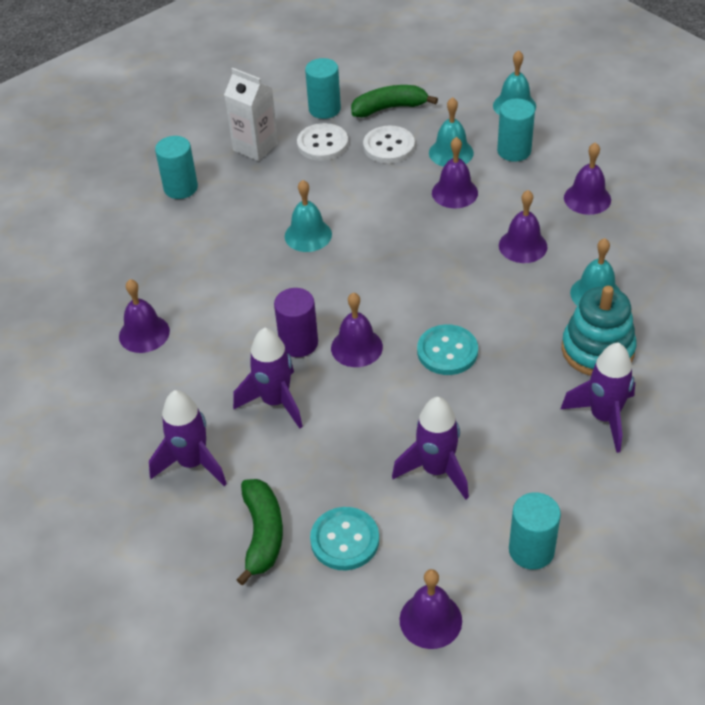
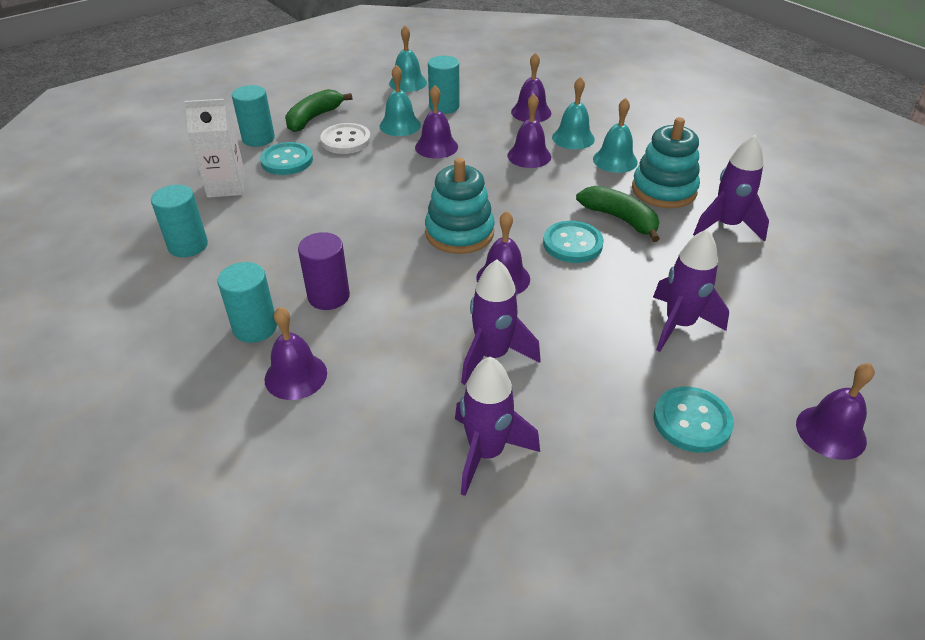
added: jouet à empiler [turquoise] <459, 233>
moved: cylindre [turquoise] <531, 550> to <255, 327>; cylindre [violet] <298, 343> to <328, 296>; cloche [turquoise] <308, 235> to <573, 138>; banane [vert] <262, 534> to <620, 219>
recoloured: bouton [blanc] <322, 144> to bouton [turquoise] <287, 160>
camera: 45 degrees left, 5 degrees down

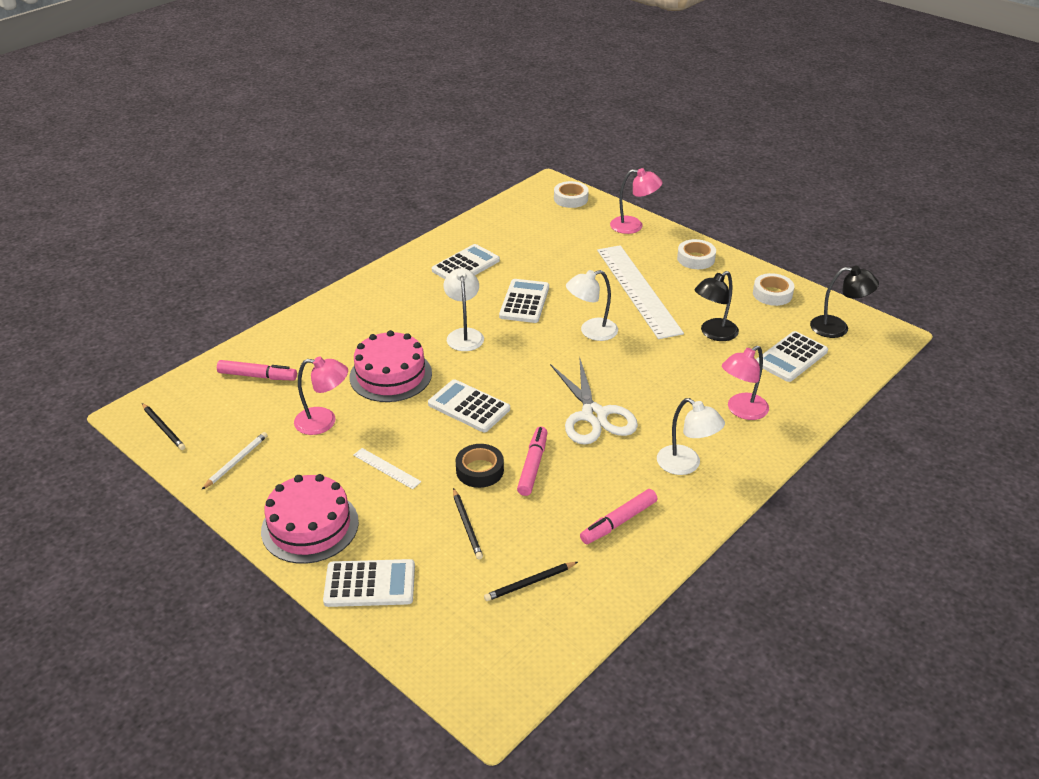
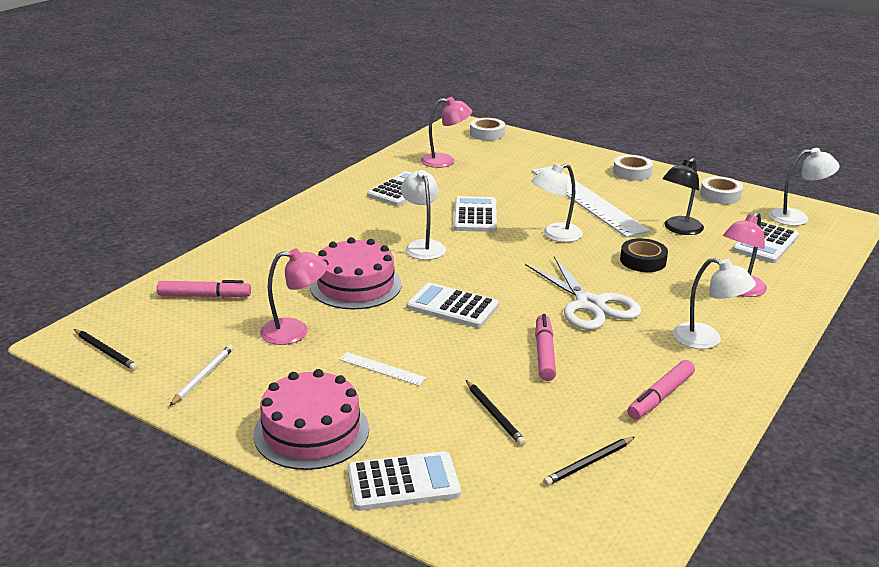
moved: lampe [rose] <633, 226> to <445, 161>; ruban adhésif [noir] <480, 470> to <643, 261>
recoloured: lampe [noir] <837, 328> to lampe [blanc] <797, 218>
camera: 10 degrees left, 10 degrees down

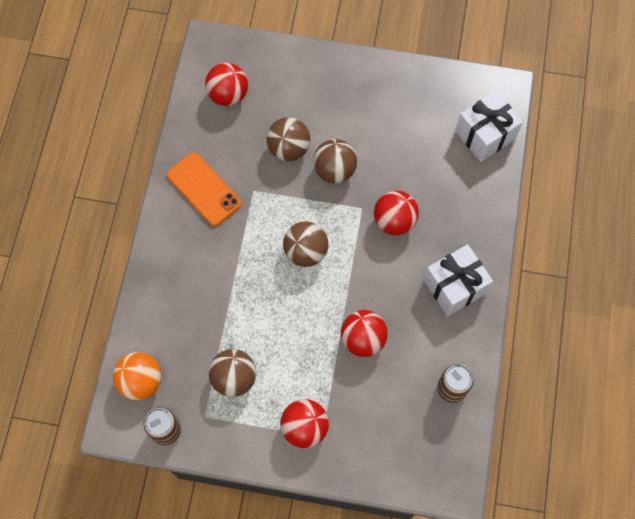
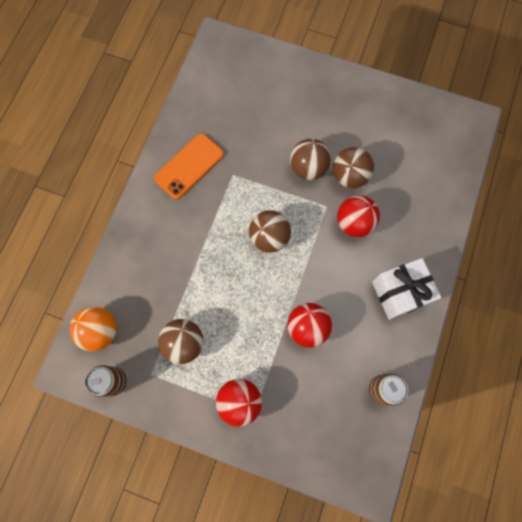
removed: balle [rouge] <228, 95>; cadeau [blanc] <485, 135>
moved: balle [marron] <289, 149> to <349, 176>
turned: téléphone [orange] <204, 189> = <189, 166> 75 degrees clockwise
camera: 10 degrees right, 5 degrees up

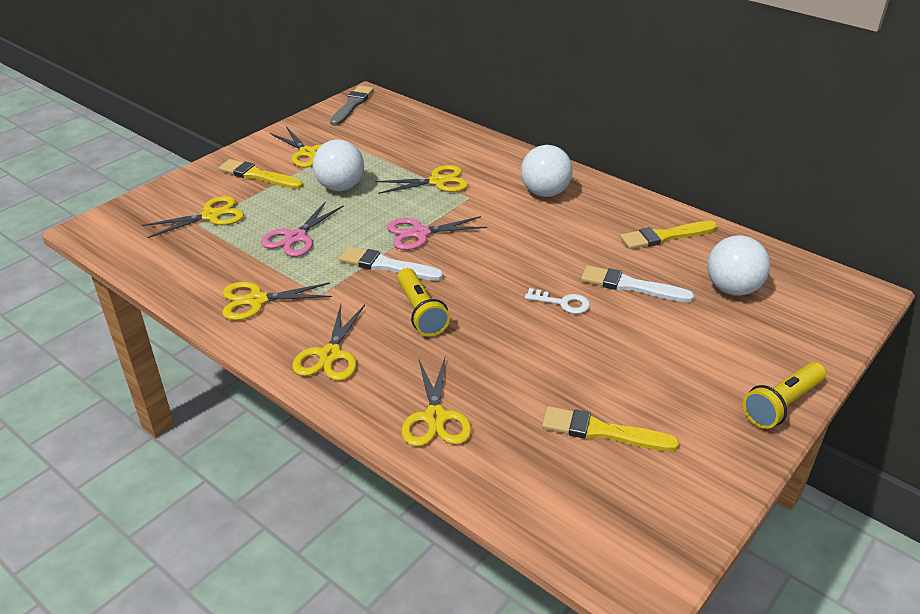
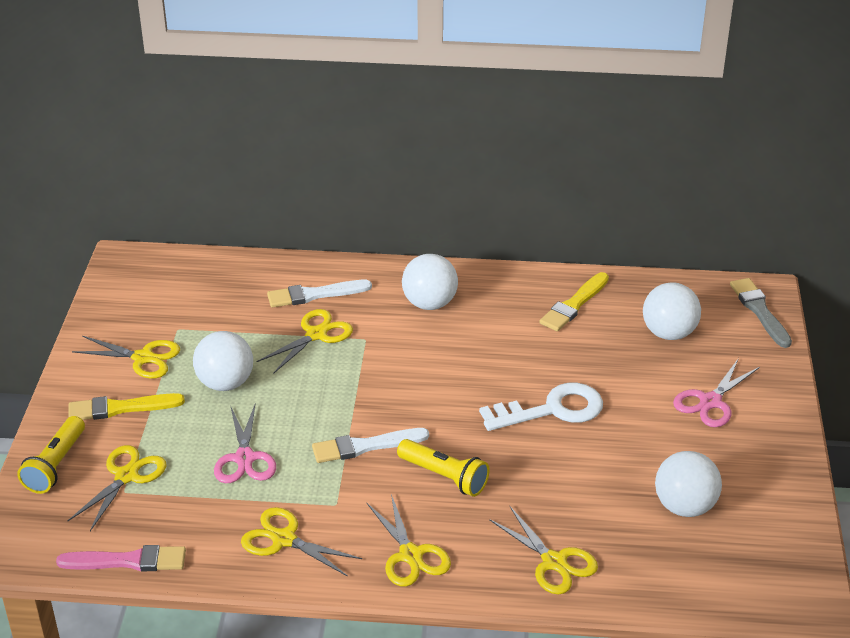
added: pinceau [rose] <128, 561>
moved: lampe de poche [jaune] <782, 404> to <56, 465>; pinceau [blanc] <631, 286> to <314, 295>; ciseaux [rose] <419, 233> to <710, 402>; pinceau [gris] <352, 105> to <759, 311>
replaced: pinceau [jaune] <602, 431> to balle [blanc] <684, 506>
turned: ciseaux [jaune] <257, 300> = <284, 539> 75 degrees clockwise
resized: clé [blanc] <562, 303> = <552, 410> x1.90
camera: 35 degrees left, 0 degrees up

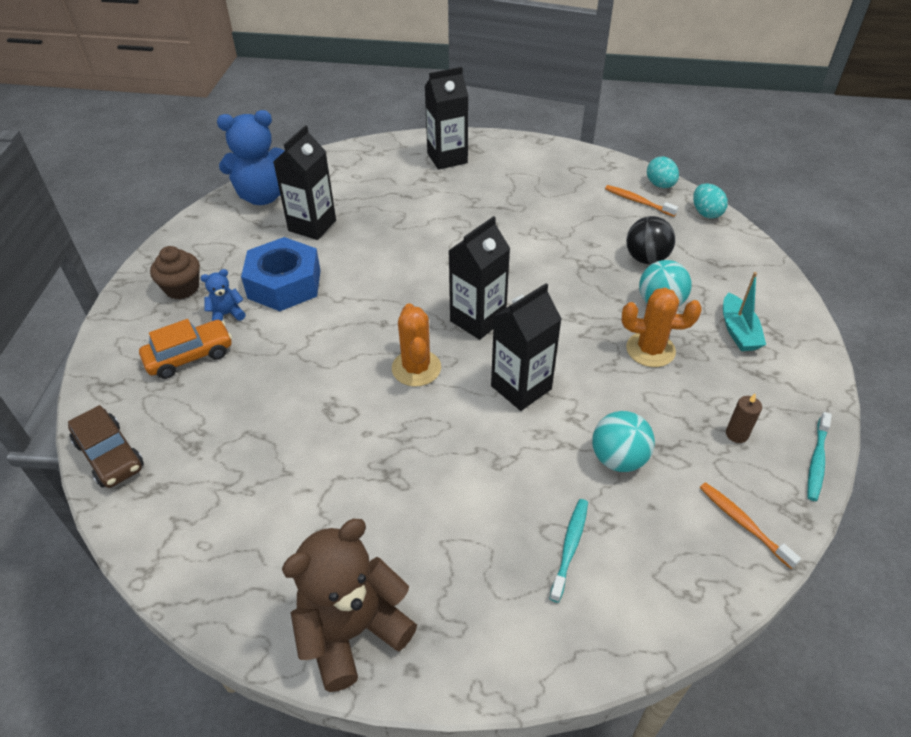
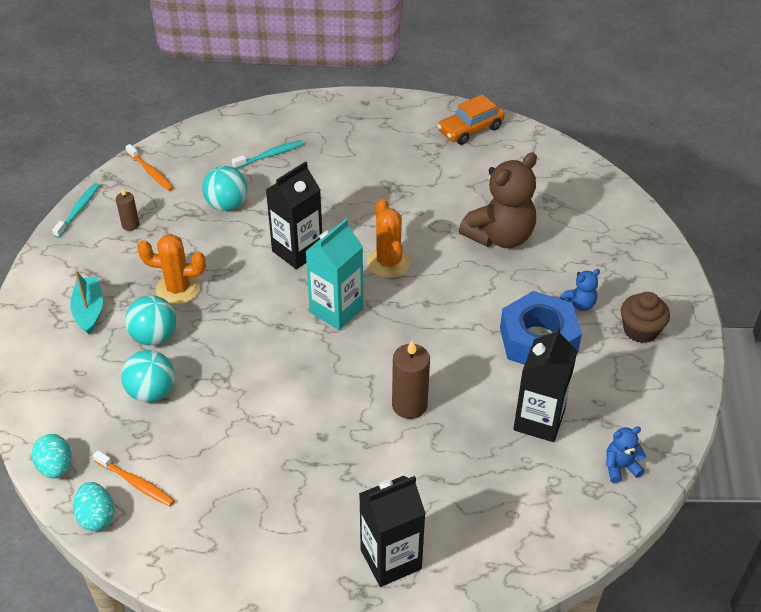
removed: voiture [marron] <110, 455>
added: bougie [marron] <409, 405>
moved: voiture [orange] <190, 356> to <470, 129>; ours en peluche [marron] <352, 631> to <500, 236>
recoloured: balle [noir] <646, 258> to balle [turquoise] <152, 392>; brique de lait [noir] <477, 320> to brique de lait [turquoise] <336, 310>
turned: brosse à dents [turquoise] <570, 547> = <270, 155> 135 degrees counterclockwise
resized: ours en peluche [bleu] <263, 196> = <620, 467> x0.46
camera: 175 degrees right, 0 degrees up

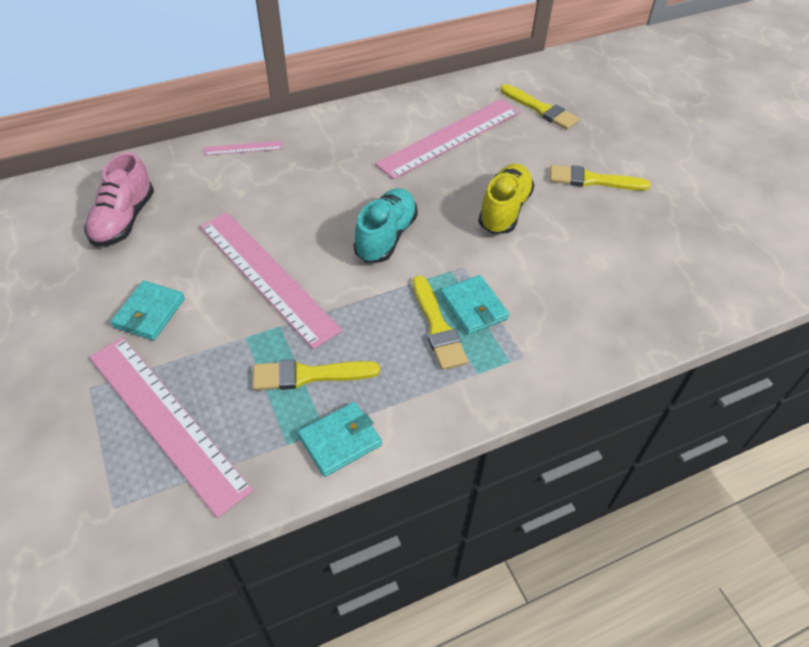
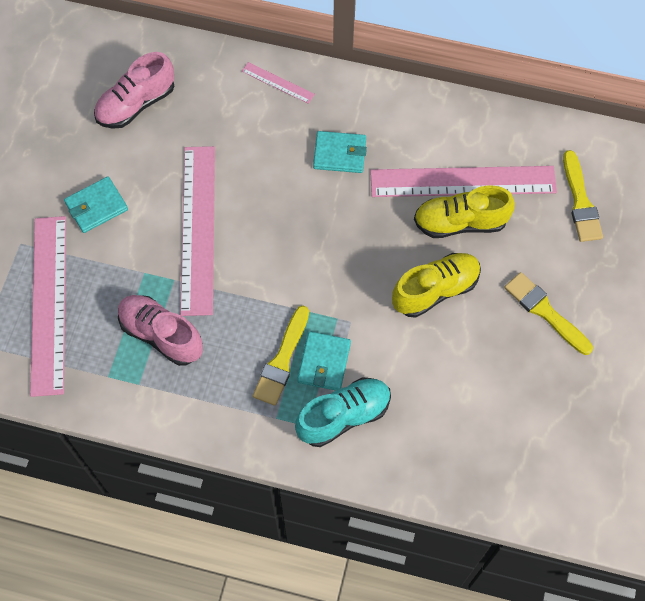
added: chaussure [jaune] <460, 222>
moved: chaussure [turquoise] <386, 237> to <343, 416>; portefeuille [turquoise] <340, 441> to <339, 154>
replaced: pinceau [jaune] <309, 375> to chaussure [rose] <161, 335>
camera: 40 degrees right, 15 degrees up

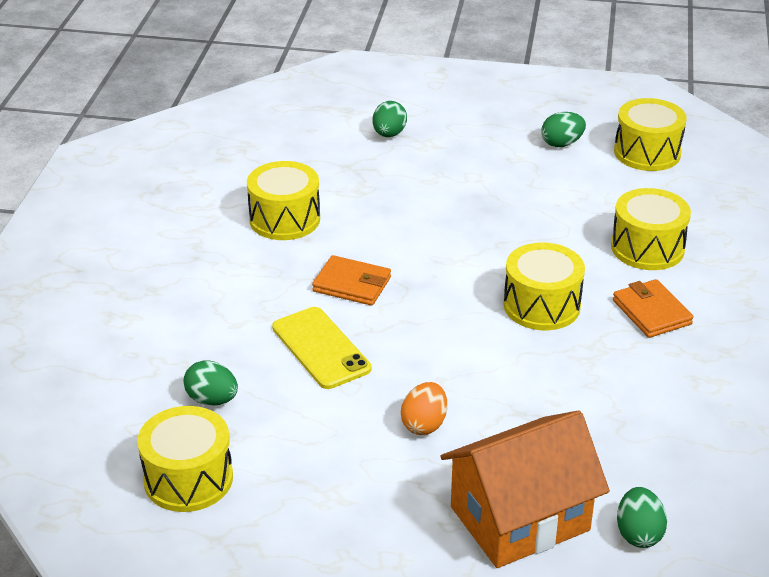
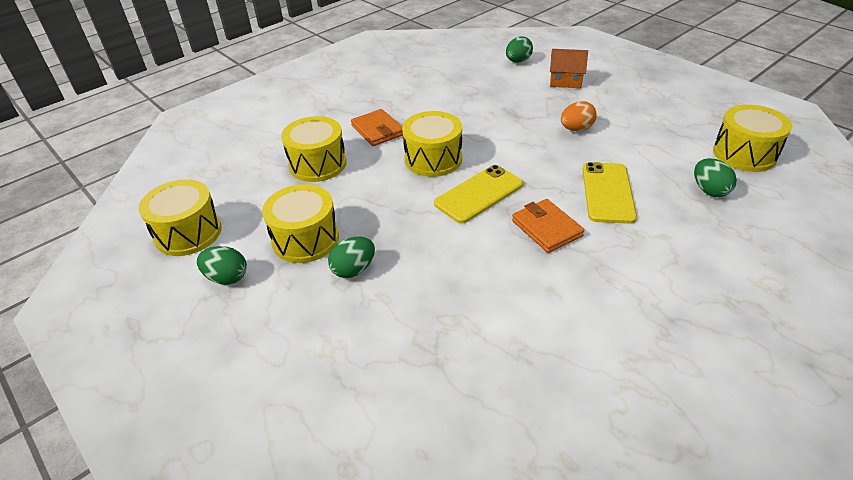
added: téléphone [jaune] <479, 194>
moved: tambour [jaune] <284, 219> to <305, 239>; œuf [vert] <389, 134> to <353, 269>
turned: portefeuille [orange] <651, 312> = <377, 130> 45 degrees counterclockwise
resized: maison [orange] <519, 518> = <565, 81> x0.52
camera: 140 degrees left, 5 degrees up

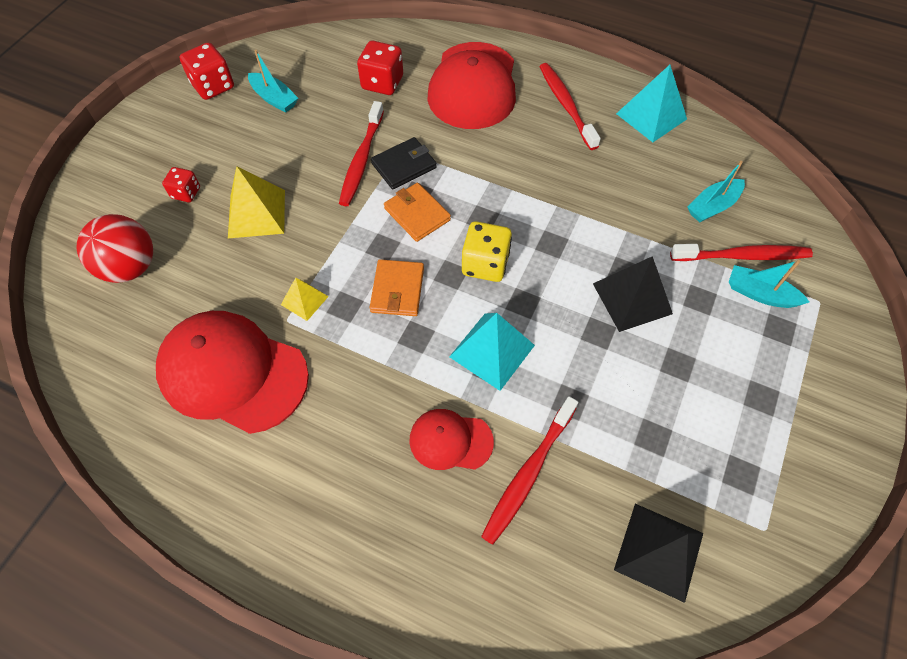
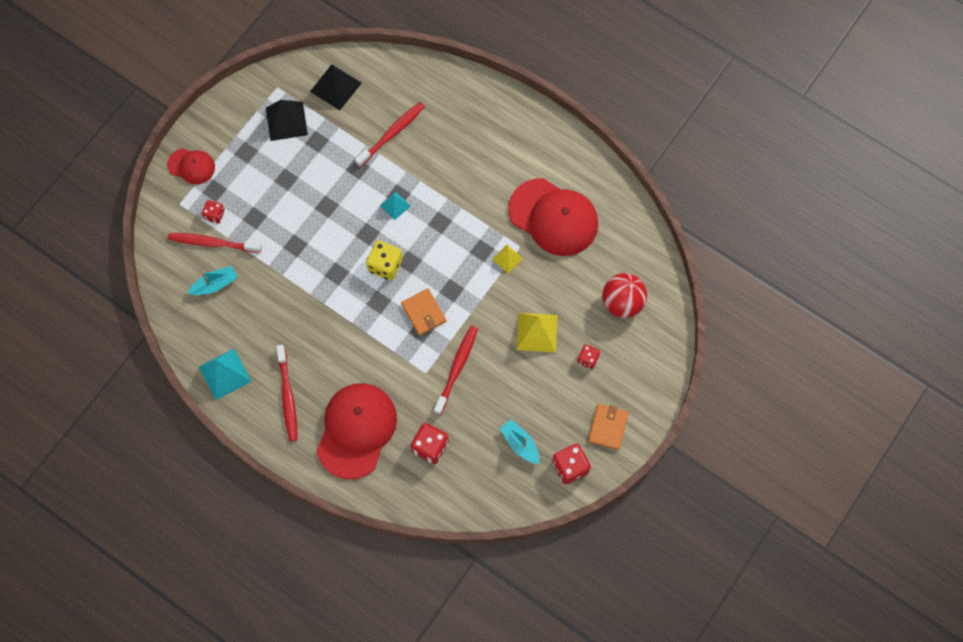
removed: portefeuille [noir] <404, 166>
moved: casquette [rouge] <450, 440> to <191, 166>; pyramide [noir] <632, 298> to <286, 121>; portefeuille [orange] <397, 290> to <608, 427>
replaced: bateau [turquoise] <760, 294> to dé [rouge] <214, 215>
resized: pyramide [turquoise] <492, 351> = <395, 205> x0.57
camera: 170 degrees left, 10 degrees up

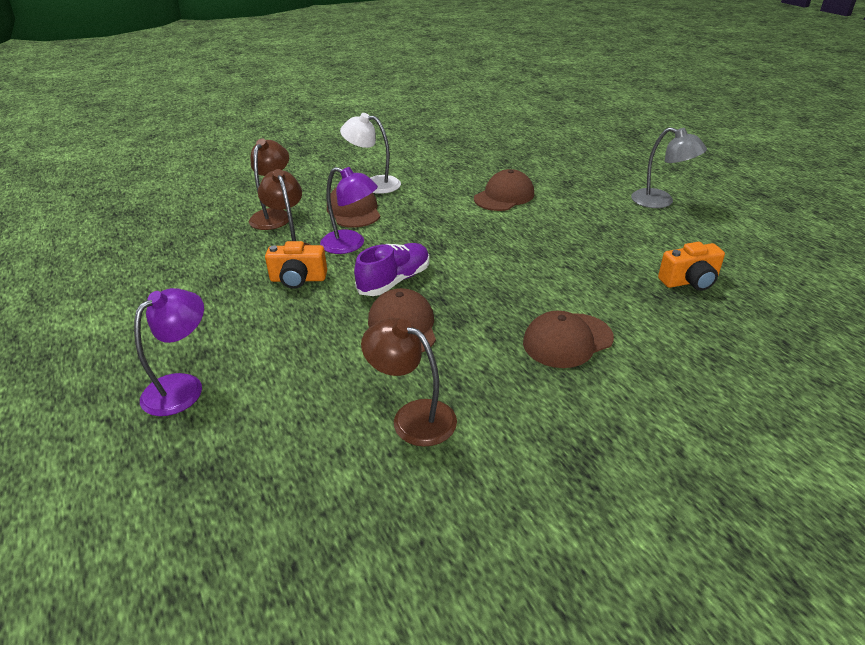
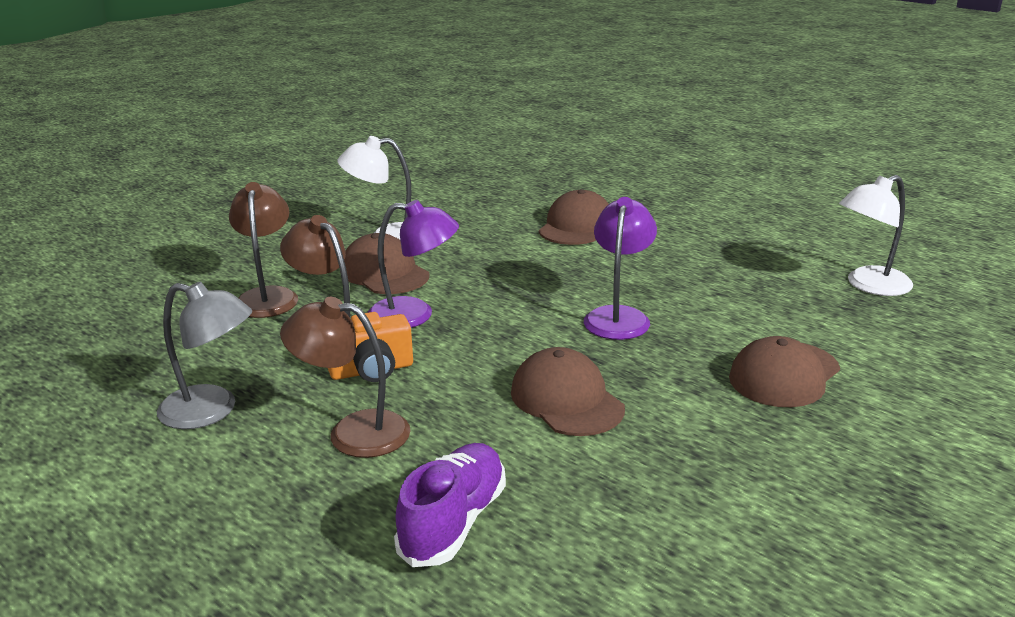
moved: lampe [gris] <660, 201> to <212, 411>; lampe [marron] <413, 417> to <353, 432>; chaussure [violet] <394, 281> to <454, 522>; lampe [violet] <183, 387> to <619, 316>
replaced: appareil photo [orange] <689, 281> to lampe [blanc] <869, 285>
camera: 20 degrees left, 10 degrees down

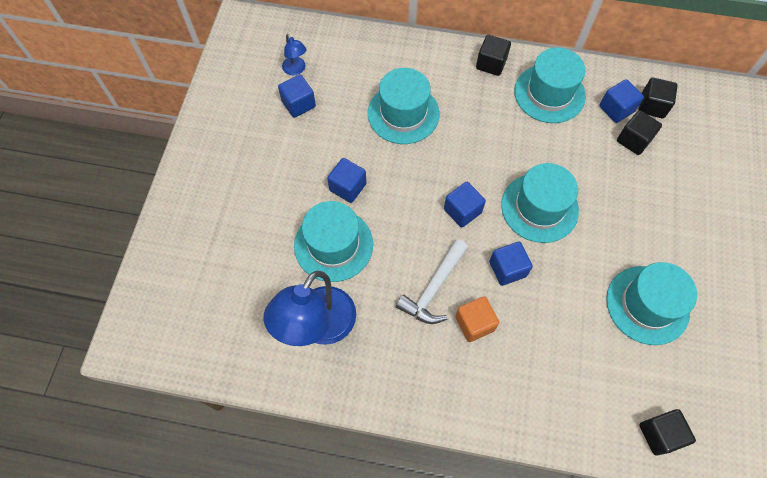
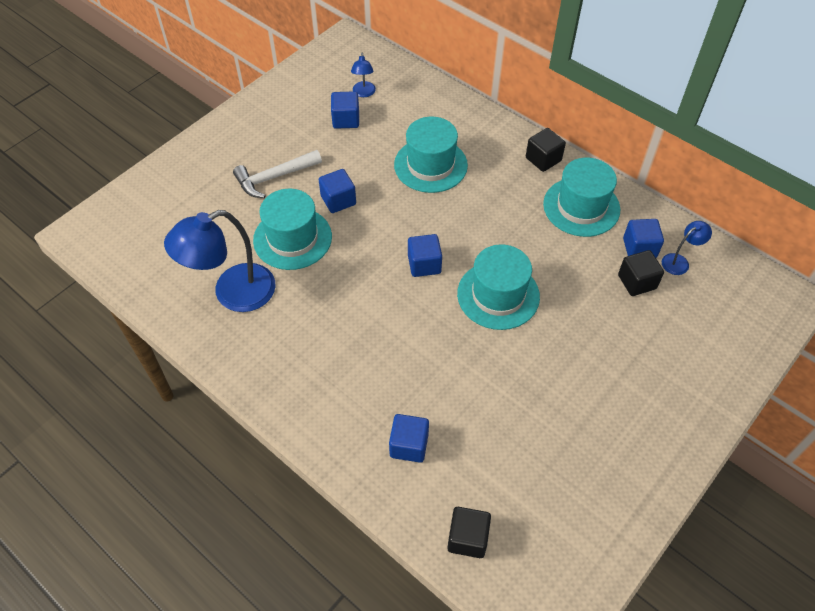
removed: cube [orange] <474, 323>; chapeau [turquoise] <647, 305>
moved: marteau [blanc] <434, 288> to <274, 177>; cube [bleu] <507, 269> to <409, 445>
replaced: cube [noir] <652, 106> to lampe [bleu] <679, 261>
camera: 30 degrees right, 10 degrees down

